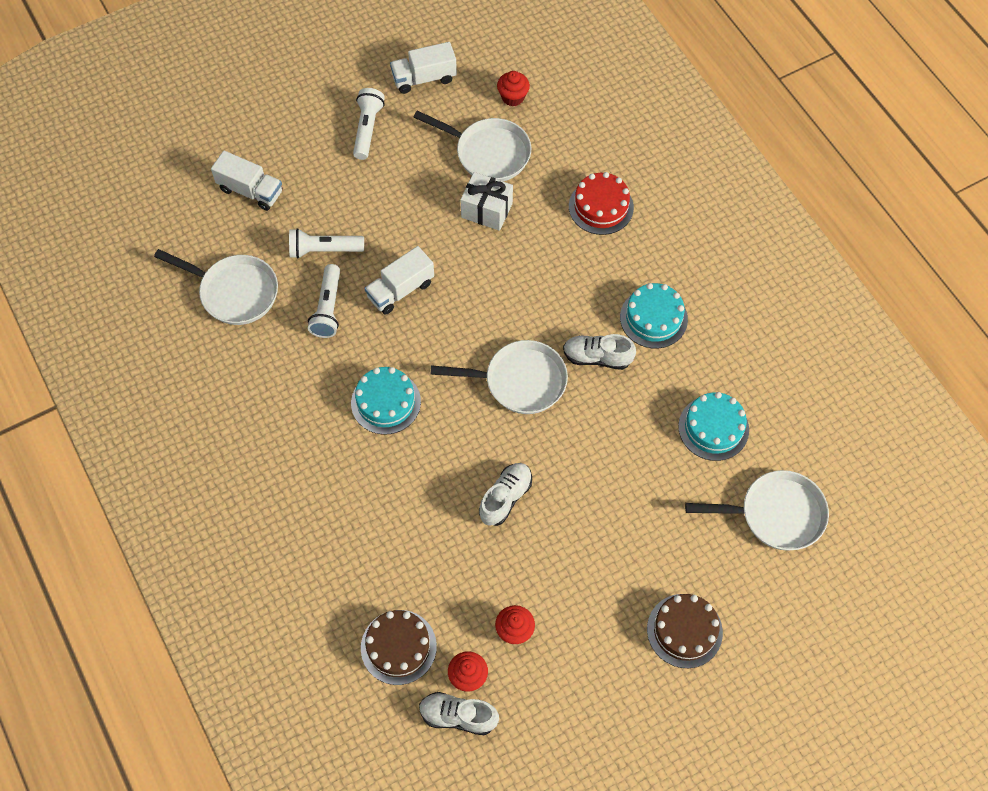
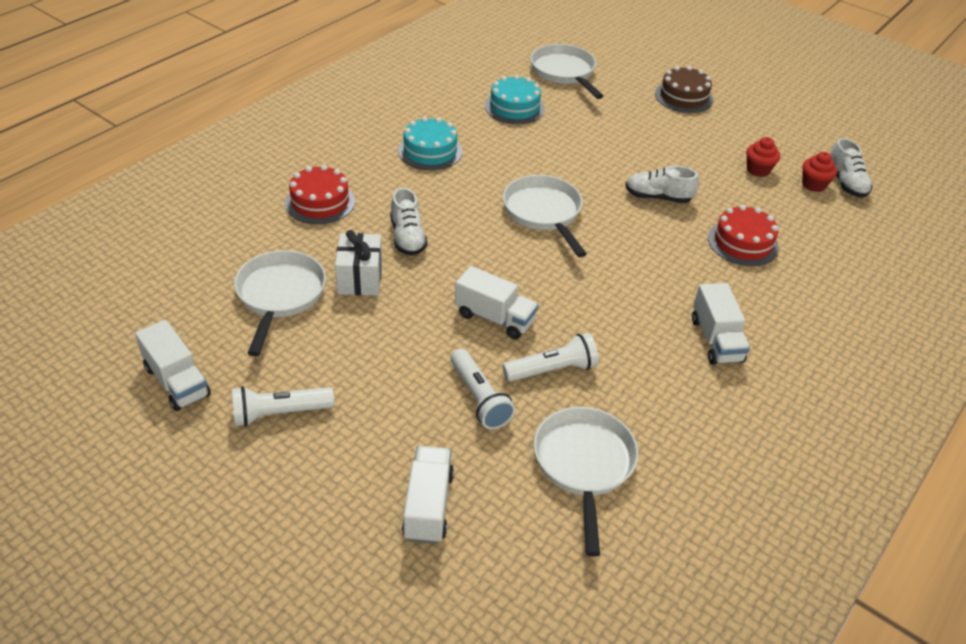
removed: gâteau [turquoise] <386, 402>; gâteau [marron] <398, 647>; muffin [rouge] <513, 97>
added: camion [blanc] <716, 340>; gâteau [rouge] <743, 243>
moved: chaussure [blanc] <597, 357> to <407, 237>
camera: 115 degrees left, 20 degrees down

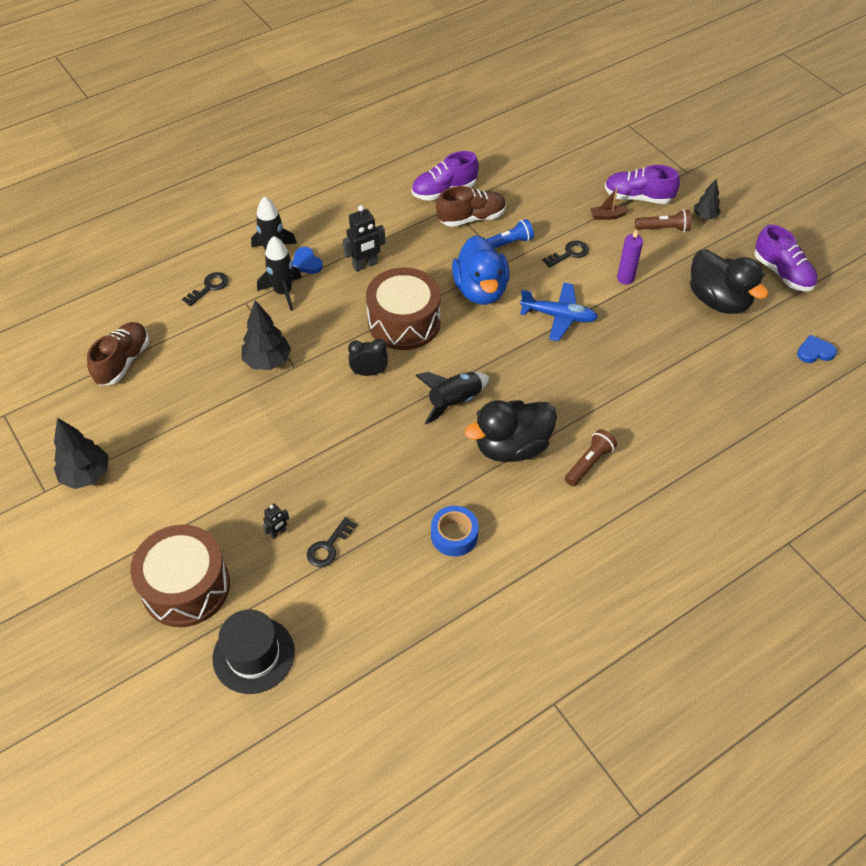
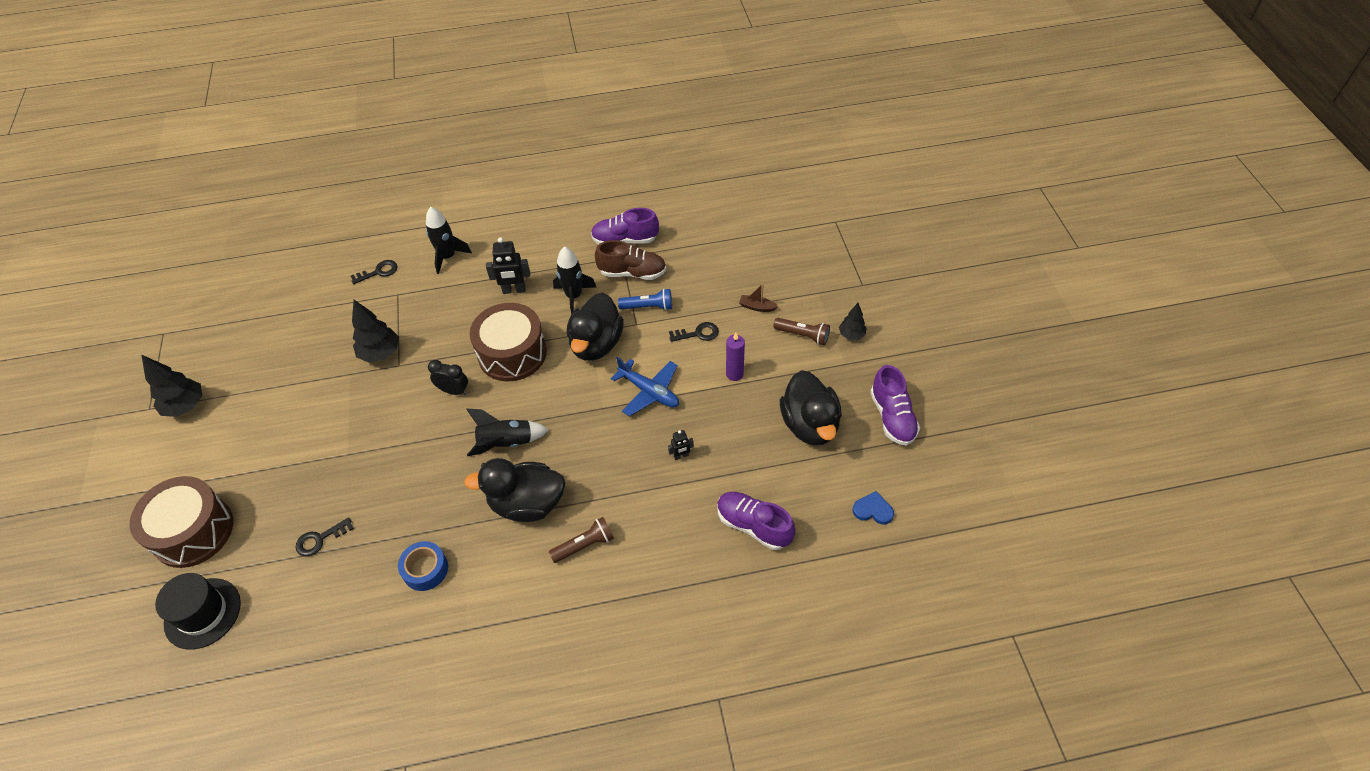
removed: chaussure [marron] <123, 362>; cœur [bleu] <306, 263>
moved: fusée [noir] <283, 292> to <574, 296>; robot [noir] <278, 533> to <681, 456>; chaussure [violet] <638, 197> to <753, 526>
recoloured: canard [bleu] <480, 290> to canard [noir] <596, 344>
camera: 25 degrees right, 0 degrees up

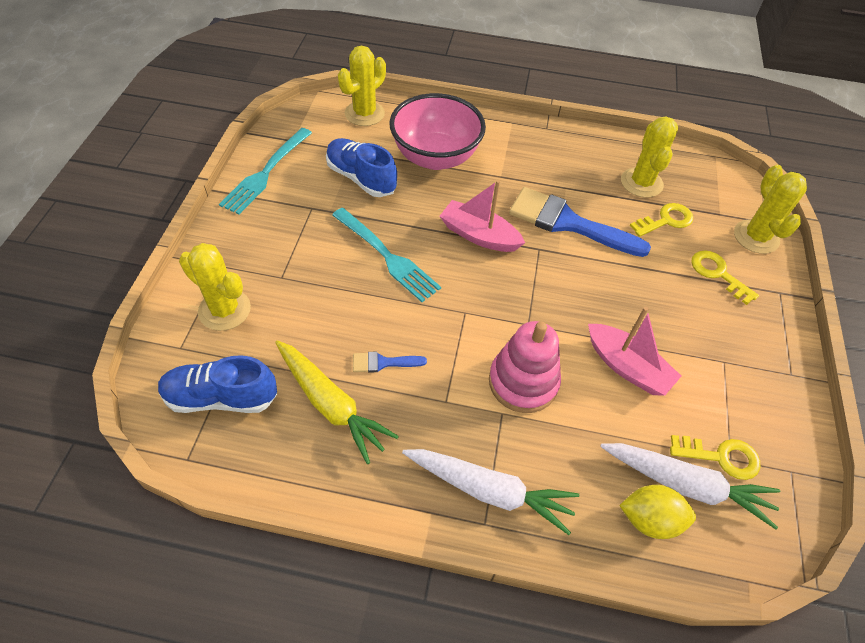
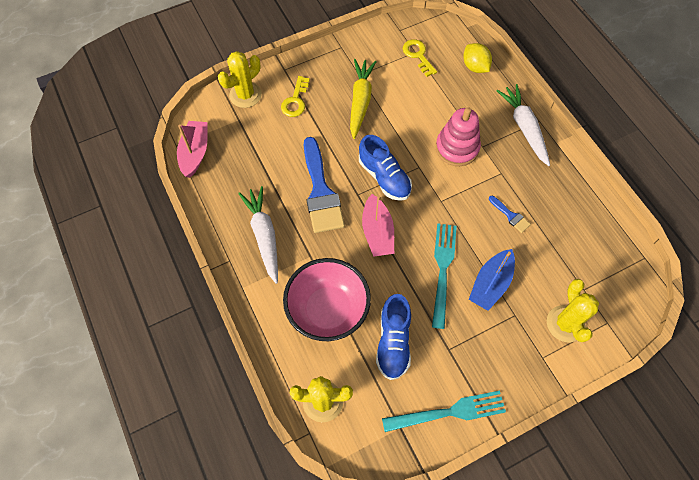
removed: cactus [jaune] <641, 183>; clé [jaune] <666, 220>
added: bateau [bleu] <490, 284>
moved: bateau [rose] <627, 367> to <195, 153>; carotte [blanc] <686, 485> to <264, 236>; carotte [jaune] <331, 404> to <360, 101>; chaussure [bleu] <221, 397> to <384, 177>
camera: 125 degrees left, 10 degrees up

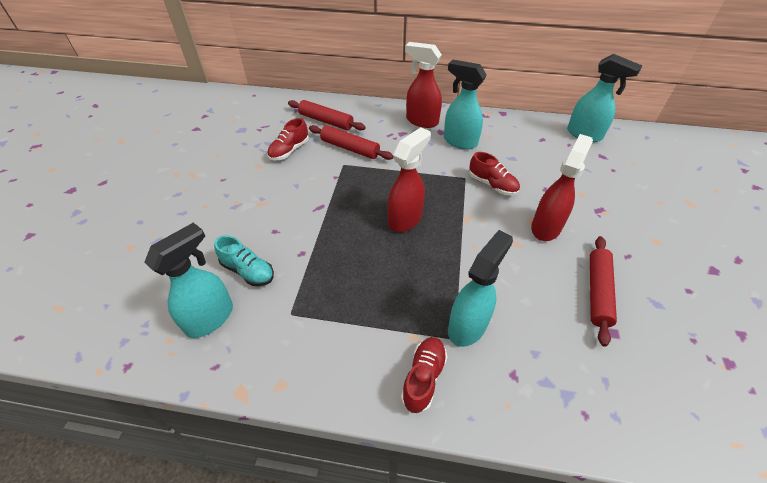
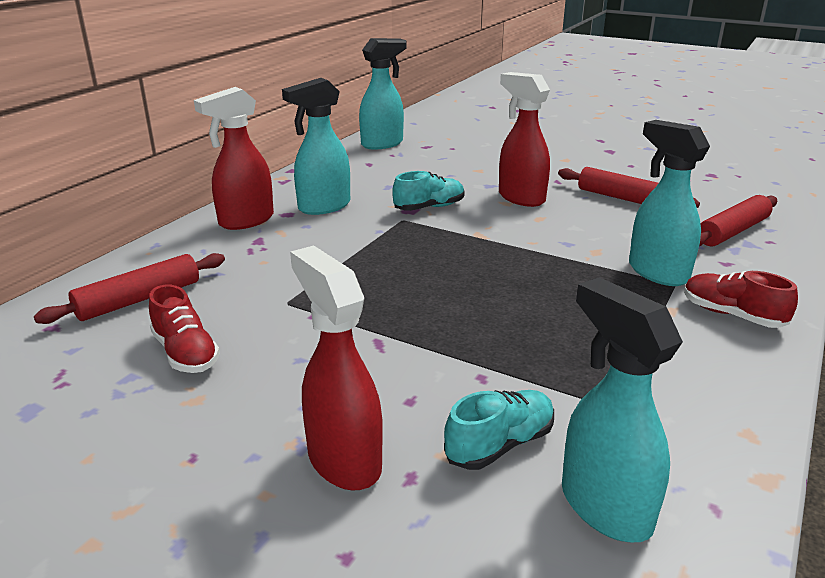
moved: vaporisateur [rouge] <405, 219> to <343, 460>; rouleau à pâtisserie [rouge] <350, 148> to <733, 231>
recoloured: chaussure [rouge] <492, 185> to chaussure [turquoise] <429, 207>
camera: 70 degrees left, 20 degrees down

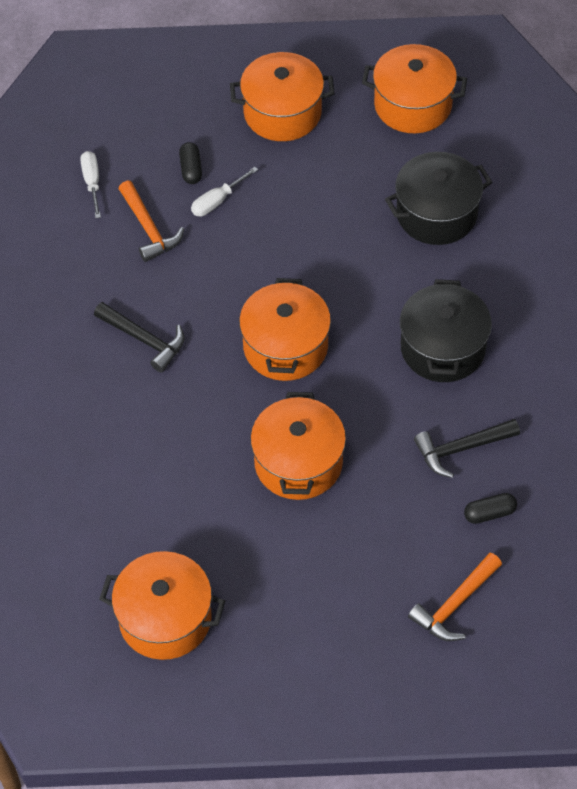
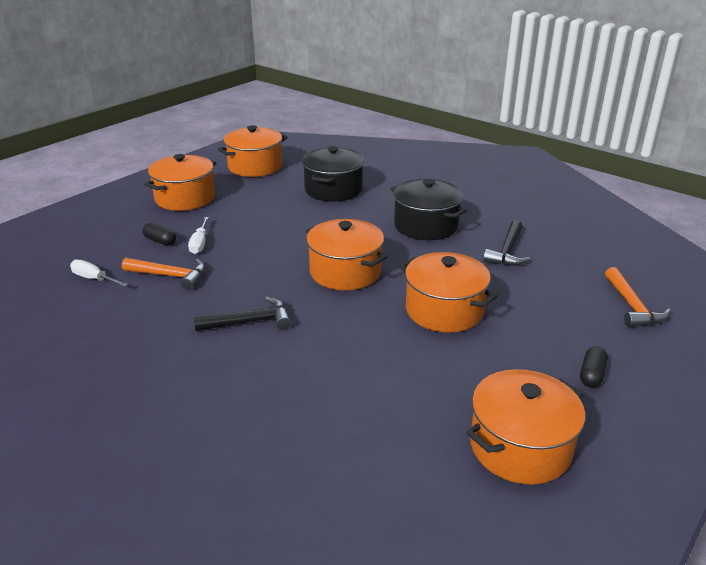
moved: gélule [noir] <489, 513> to <591, 375>
camera: 50 degrees left, 25 degrees down

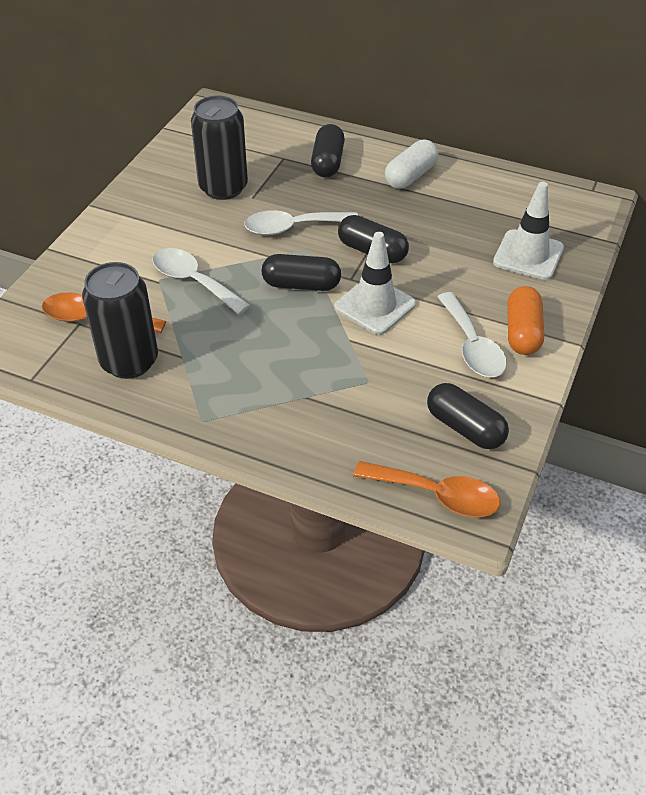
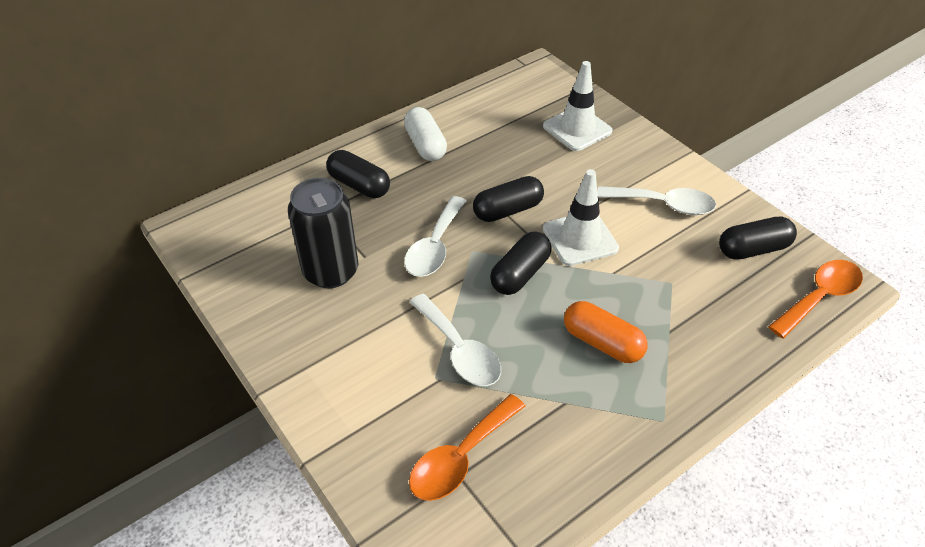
removed: canette [noir] <129, 361>
moved: gélule [orange] <522, 332> to <602, 342>
turned: cuillère [blanc] <193, 281> = <459, 350> 105 degrees counterclockwise
camera: 60 degrees left, 0 degrees up

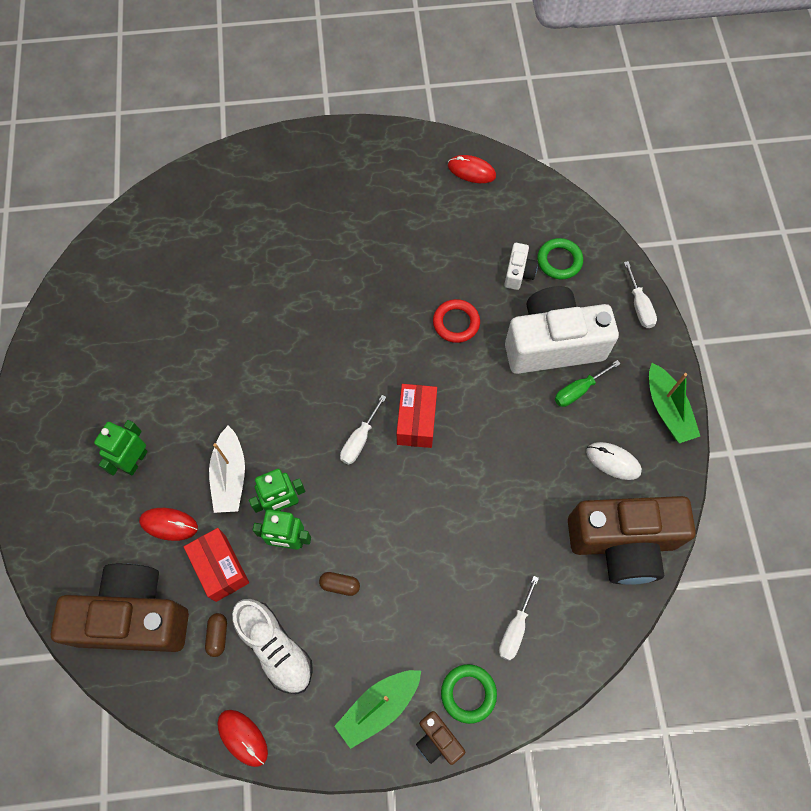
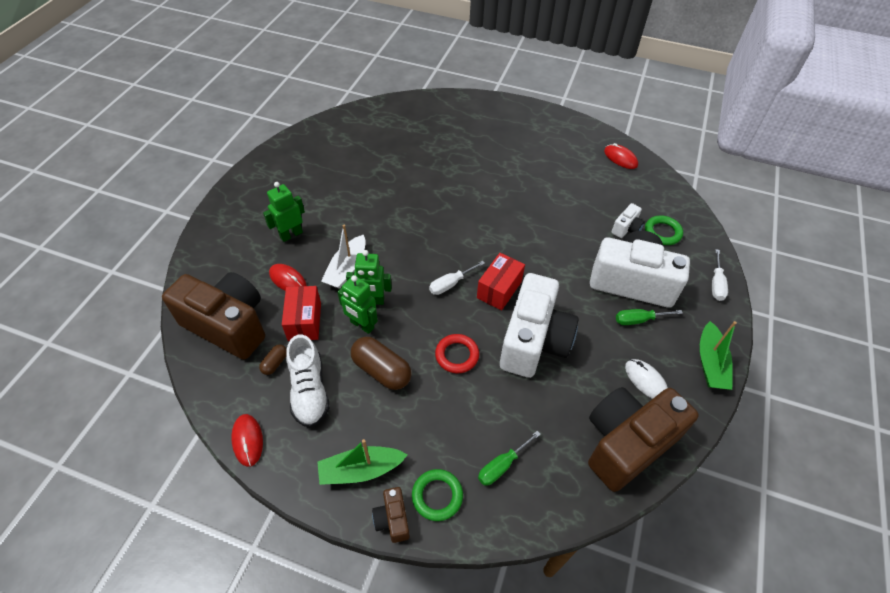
added: appareil photo [blanc] <534, 341>
moved: anneau [rouge] <456, 323> to <457, 355>
recoloured: tournevis [blanc] <515, 628> to tournevis [vert] <502, 465>
turned: appareil photo [marron] <622, 542> = <626, 443> 120 degrees clockwise
resized: gélule [marron] <340, 585> = <381, 370> x1.99
camera: 25 degrees right, 15 degrees down

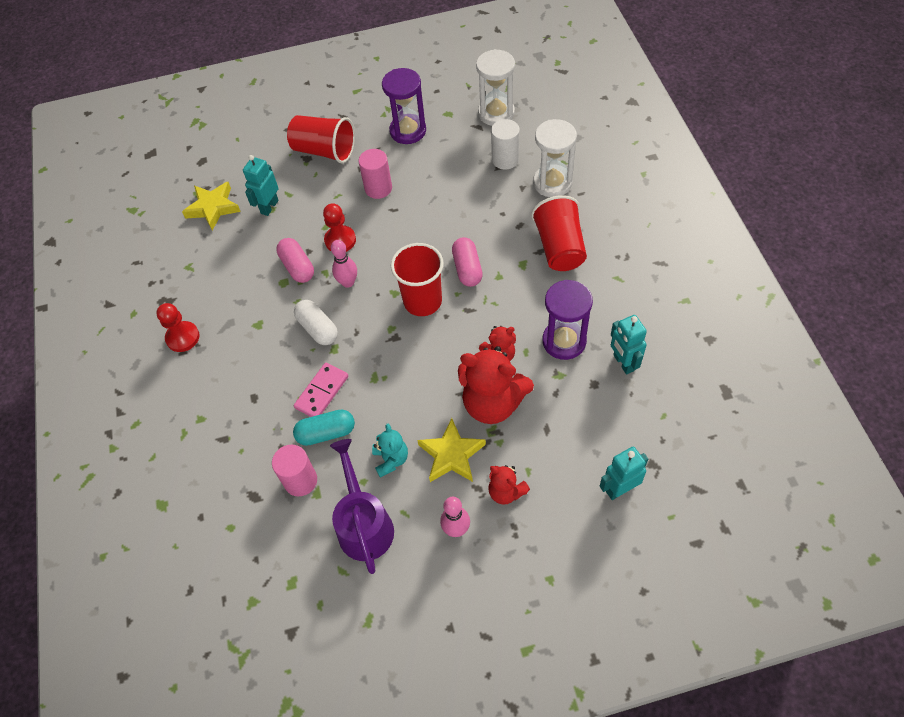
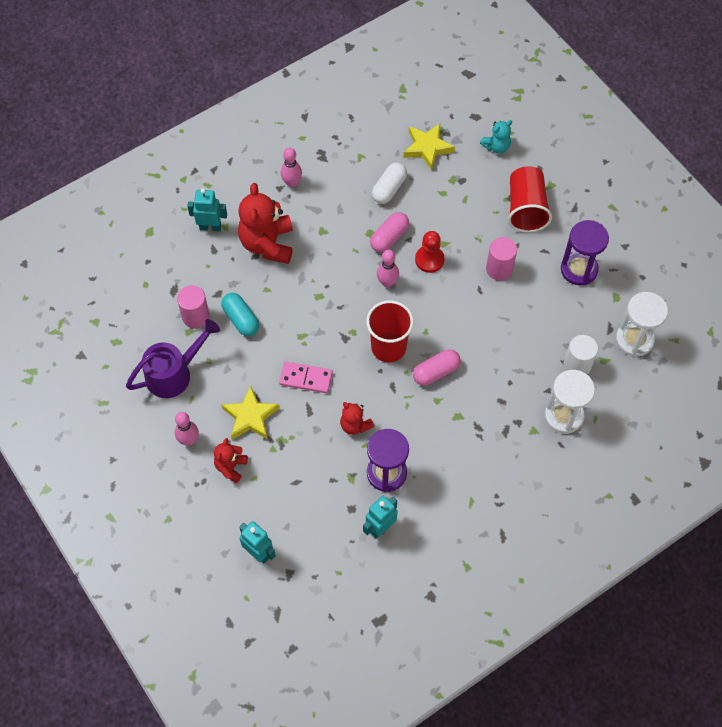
removed: gobelet [rouge] <559, 247>
moved: robot [turquoise] <269, 207> to <210, 227>; ours en peluche [rouge] <492, 403> to <267, 244>; domino [rose] <321, 392> to <306, 378>; gélule [blanc] <318, 329> to <389, 189>; ours en peluche [turquoise] <391, 459> to <496, 146>
replaced: pion [rouge] <182, 337> to quille [rose] <292, 182>
camera: 65 degrees right, 5 degrees up

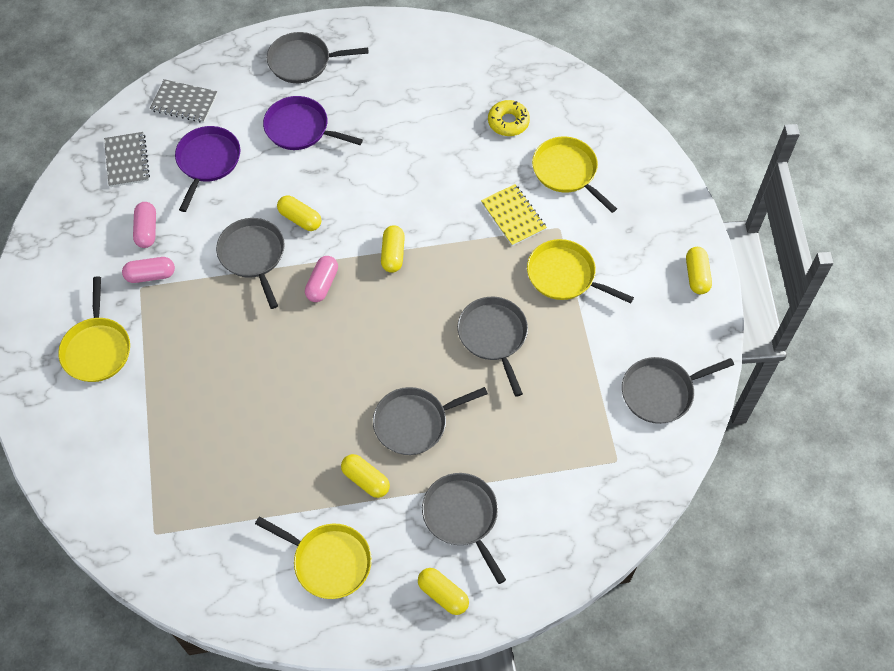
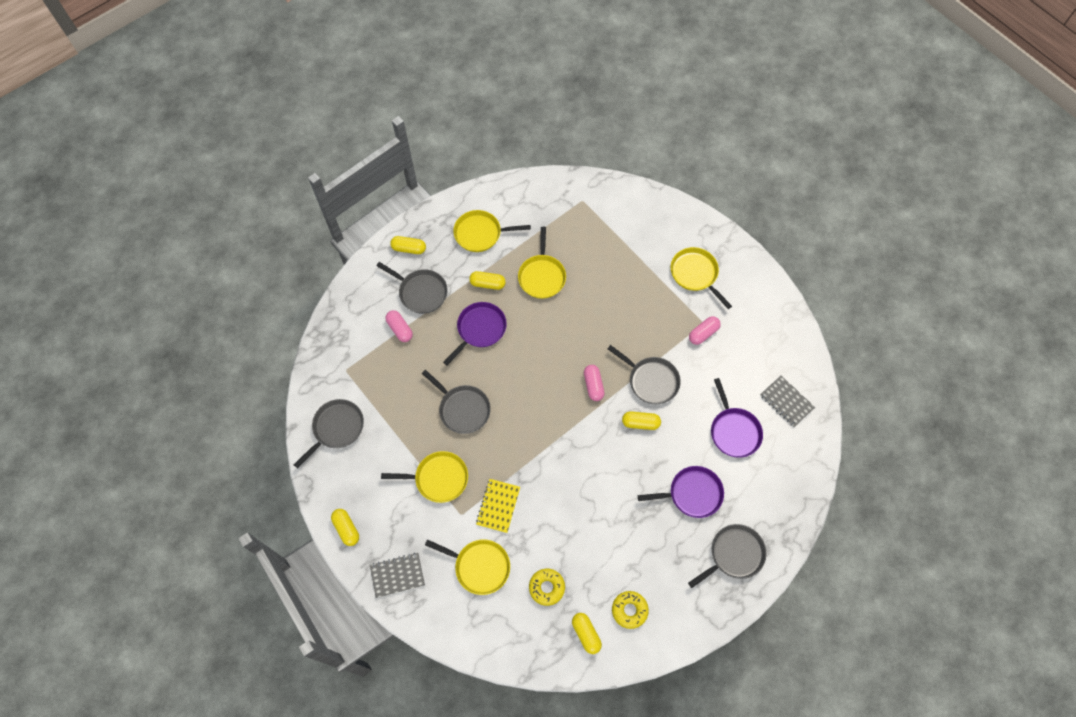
added: poêle [jaune] <542, 276>; beignet [jaune] <629, 610>
moved: carnet [gris] <184, 102> to <397, 575>; gélule [rose] <147, 230> to <400, 329>; gélule [jaune] <393, 254> to <586, 634>
recoloured: poêle [gris] <414, 423> to poêle [violet] <480, 329>
turned: carnet [jaune] <513, 216> = <498, 506> 75 degrees clockwise
camera: 150 degrees right, 5 degrees up

